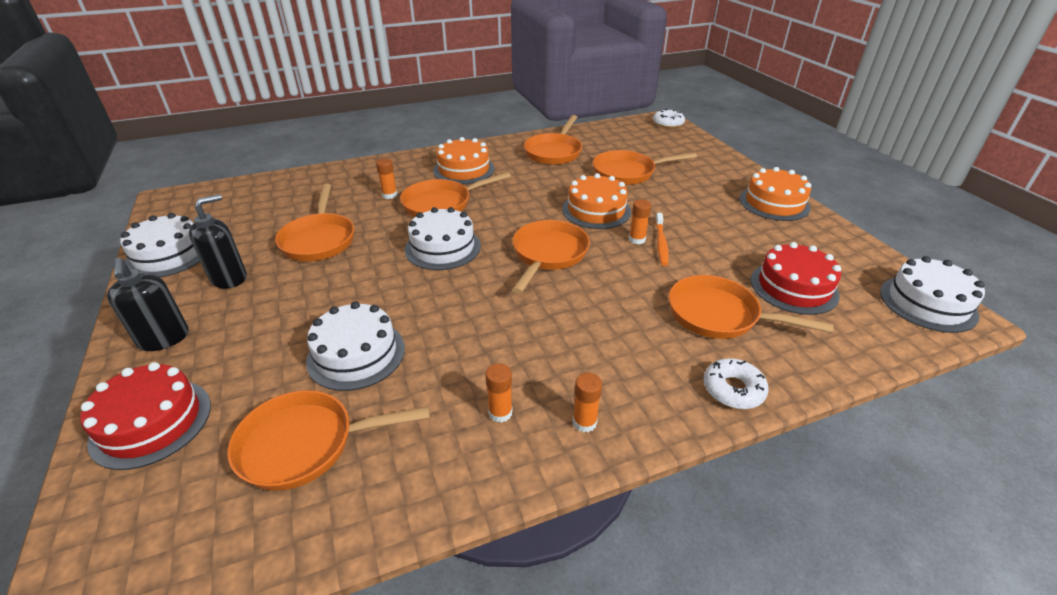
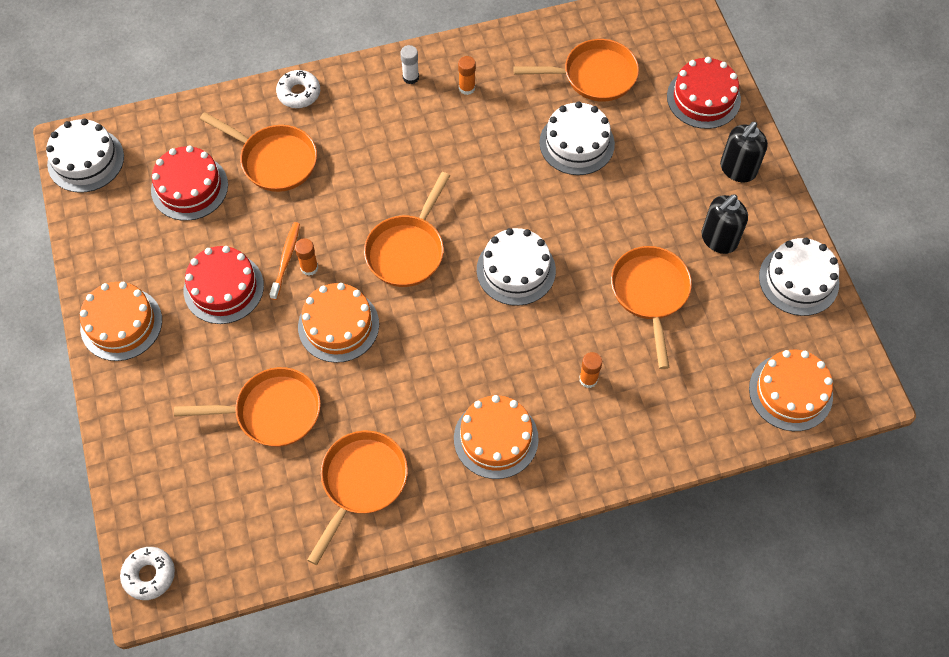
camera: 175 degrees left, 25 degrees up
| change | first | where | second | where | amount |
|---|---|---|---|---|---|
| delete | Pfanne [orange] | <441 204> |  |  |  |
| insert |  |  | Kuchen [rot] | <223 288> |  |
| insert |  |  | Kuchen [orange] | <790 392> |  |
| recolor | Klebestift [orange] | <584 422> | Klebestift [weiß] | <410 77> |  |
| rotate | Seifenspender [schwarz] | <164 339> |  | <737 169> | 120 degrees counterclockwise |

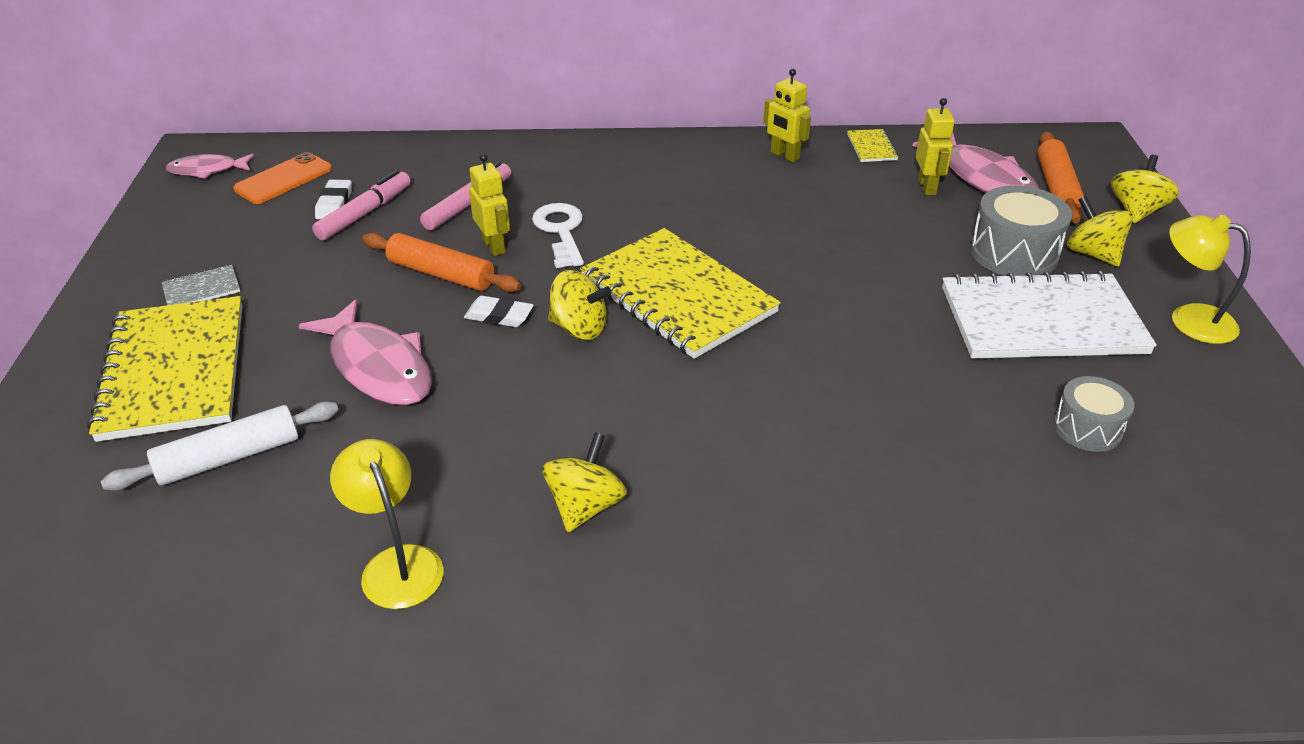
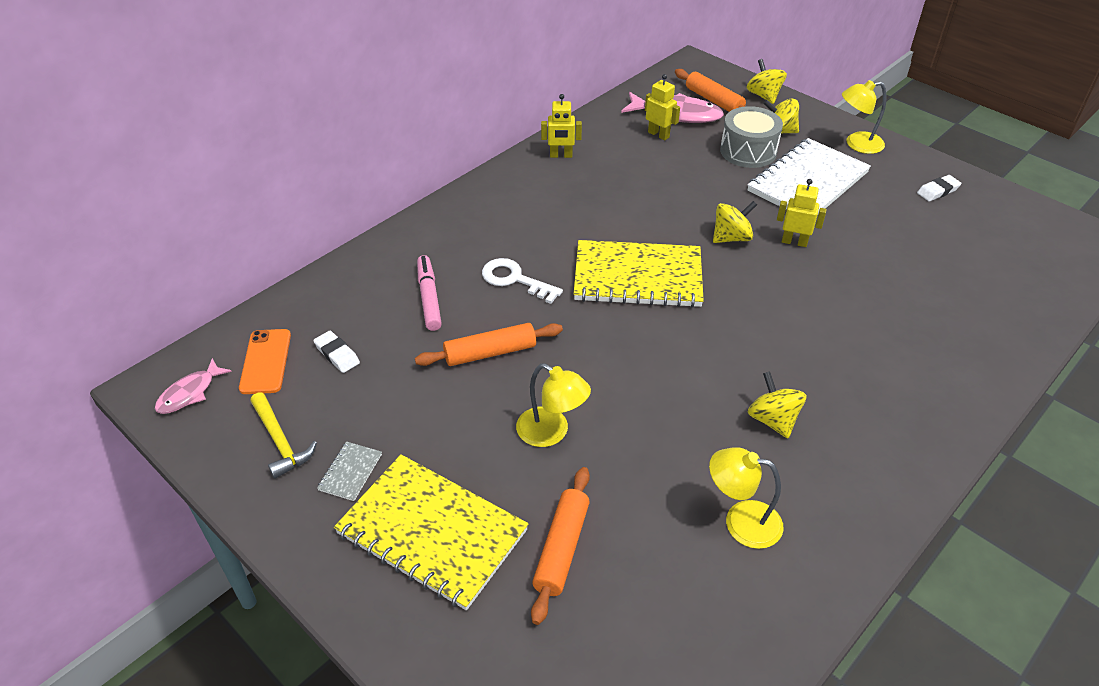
camera: 45 degrees left, 5 degrees up
| change | first | where | second | where | amount |
|---|---|---|---|---|---|
| delete | Filzstift [rosa] | <364 213> |  |  |  |
| delete | Notizbuch [gelb] | <871 147> |  |  |  |
| delete | Trommel [grau] | <1087 428> |  |  |  |
| insert |  |  | Hammer [gelb] | <280 441> |  |
| move | Radiergummi [weiß] | <499 316> |  | <937 191> |  |
| move | Roboter [gelb] | <494 246> |  | <794 242> |  |
| move | Kreisel [gelb] | <579 328> |  | <731 238> |  |
| replace | Fisch [rosa] | <378 367> | Lampe [gelb] | <551 432> |  |
| recolor | Nudelholz [weiß] | <229 457> | Nudelholz [orange] | <561 548> |  |

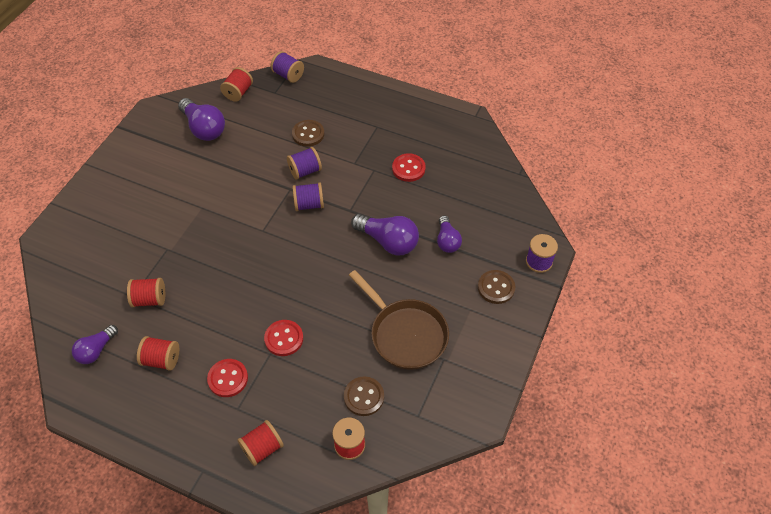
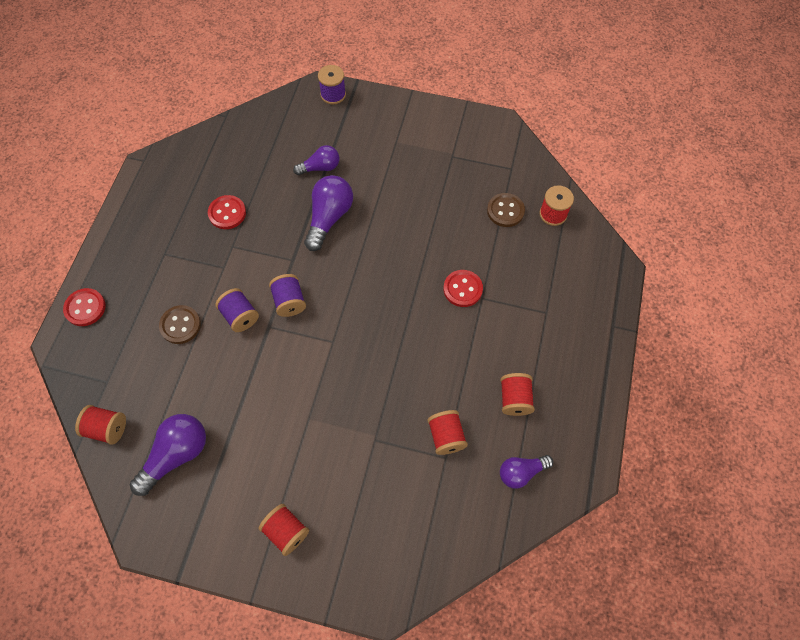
camera: 100 degrees left, 10 degrees up
| change | first | where | second | where | amount |
|---|---|---|---|---|---|
| delete | Garnrolle [lila] | <288 75> |  |  |  |
| delete | Pfanne [braun] | <405 334> |  |  |  |
| delete | Knopf [braun] | <496 288> |  |  |  |
| move | Knopf [rot] | <228 378> |  | <85 308> |  |
| move | Garnrolle [rot] | <262 448> |  | <286 531> |  |
| rotate | Glühbirne [lila] | <96 350> |  | <521 472> | 135 degrees clockwise |

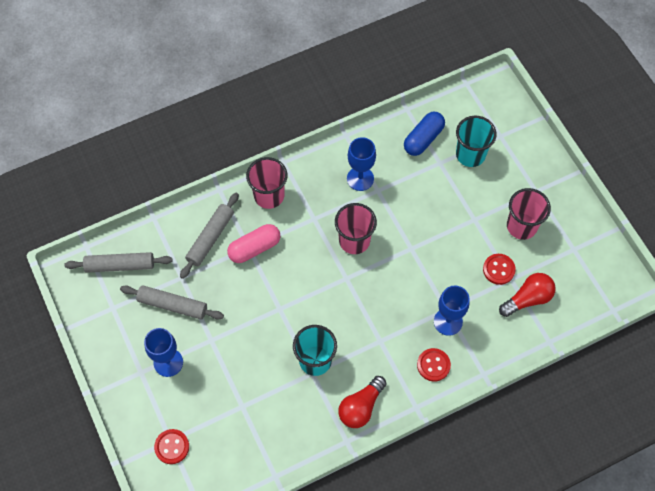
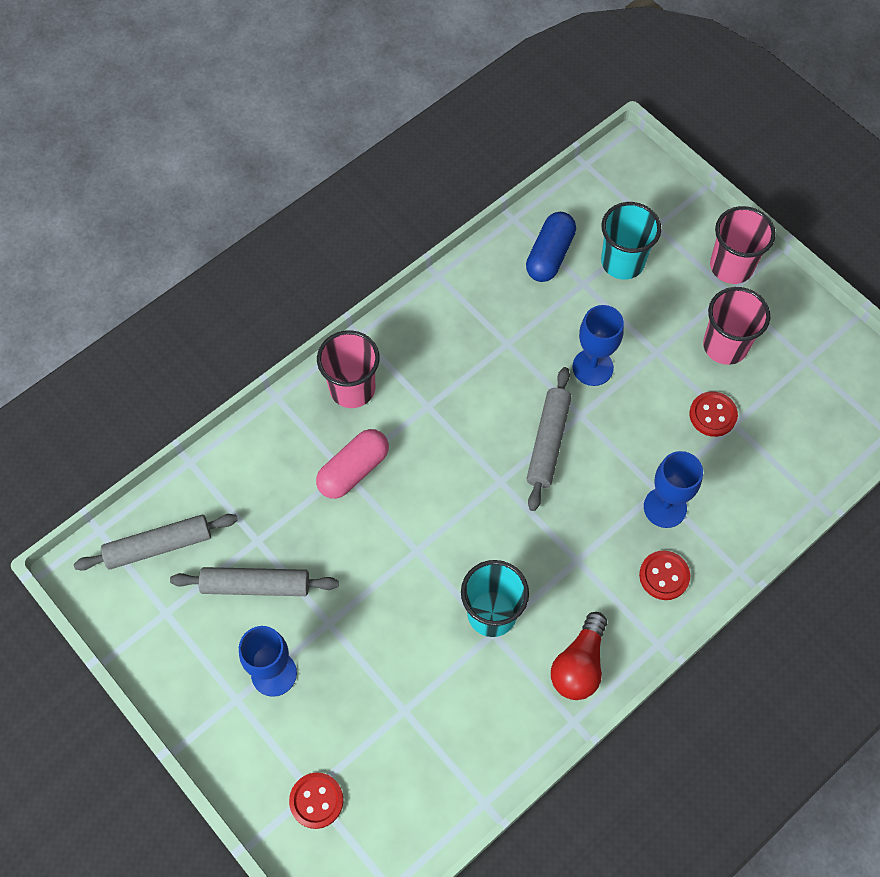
camera: 15 degrees left, 0 degrees up
| change | first | where | second | where | amount |
|---|---|---|---|---|---|
| delete | Glühbirne [rot] | <527 299> |  |  |  |
| move | Nudelholz [grau] | <210 238> |  | <548 442> |  |
| move | Becher [rosa] | <354 241> |  | <731 266> |  |
| move | Kelch [blau] | <360 178> |  | <592 367> |  |

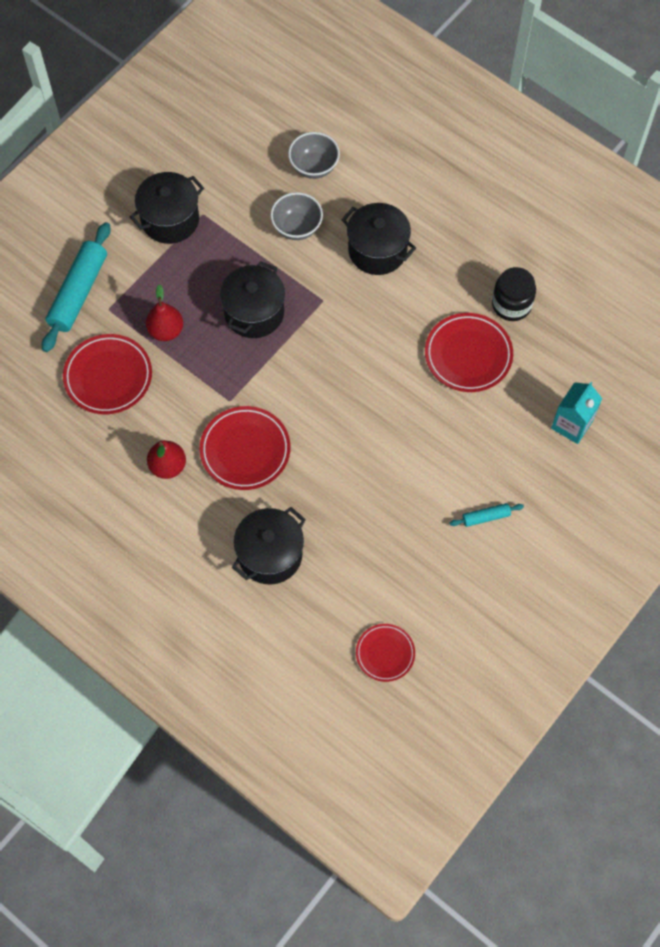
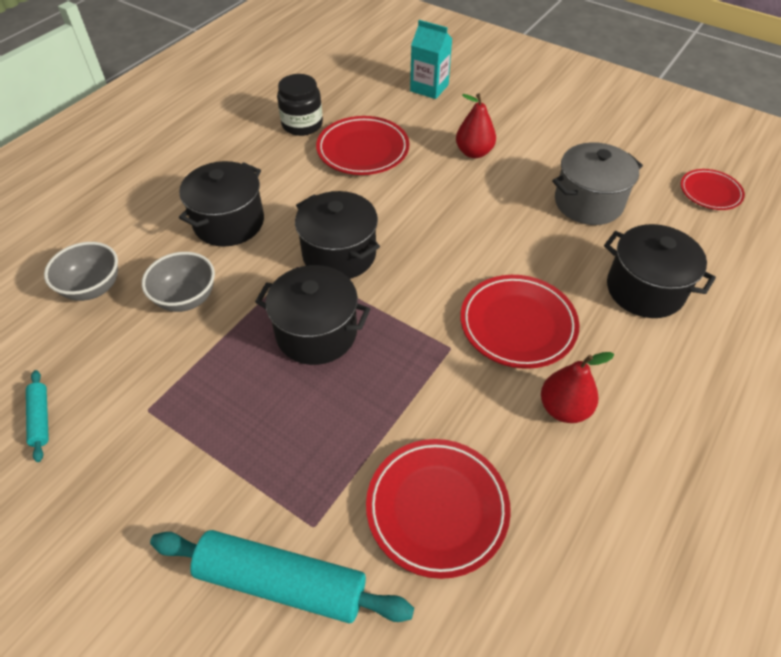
camera: 95 degrees left, 15 degrees down
| change | first | where | second | where | amount |
|---|---|---|---|---|---|
| insert |  |  | Kochtopf [grau] | <588 202> |  |
| move | Kochtopf [schwarz] | <170 220> |  | <339 254> |  |
| move | Birne [rot] | <166 331> |  | <474 152> |  |
| move | Nudelholz [türkis] | <486 517> |  | <41 418> |  |

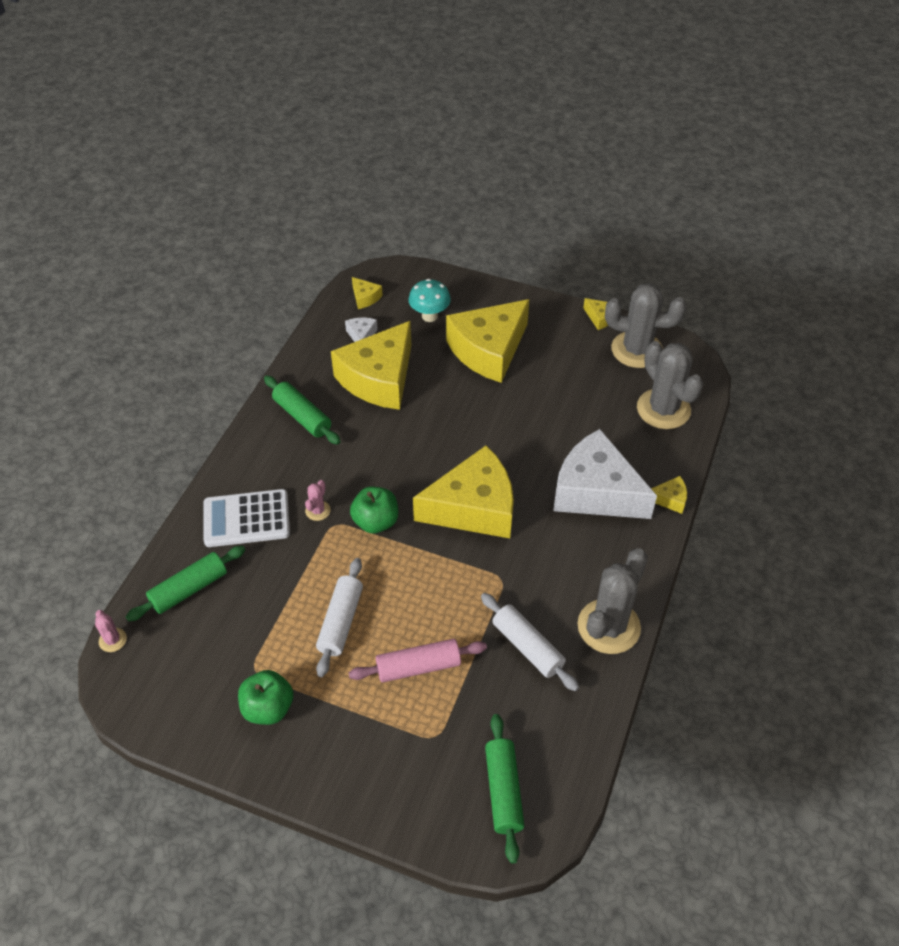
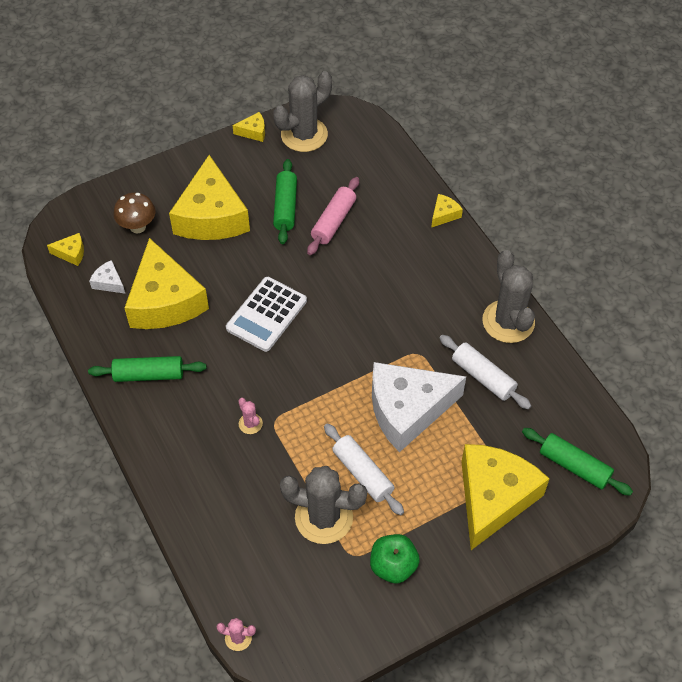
camera: 50 degrees left, 5 degrees up
| change | first | where | second | where | amount |
|---|---|---|---|---|---|
| delete | Apfel [grün] | <376 521> |  |  |  |
| move | Nudelholz [grün] | <189 589> |  | <285 207> |  |
| move | Taschenrechner [weiß] | <246 519> |  | <266 314> |  |
| move | Nudelholz [rosa] | <418 667> |  | <333 221> |  |
| move | Käse [gelb] | <474 507> |  | <493 498> |  |
| move | Käse [weiß] | <595 491> |  | <407 410> |  |
| move | Kaktus [grau] | <663 409> |  | <324 517> |  |
| recolor | Pilz [türkis] | <429 316> | Pilz [braun] | <137 227> |  |
| rotate | Nudelholz [weiß] | <527 647> |  | <483 377> | 45 degrees clockwise |

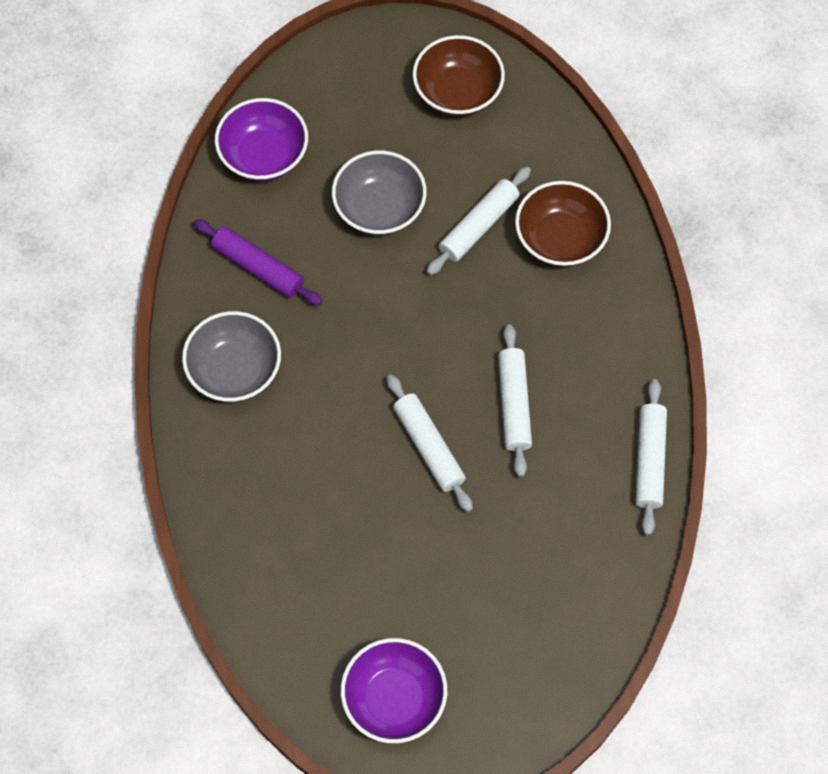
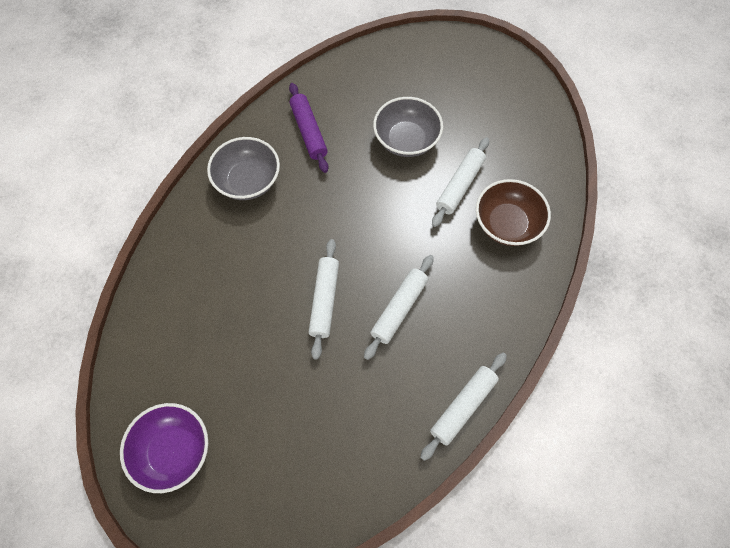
camera: 35 degrees right, 0 degrees up
| change | first | where | second | where | amount |
|---|---|---|---|---|---|
| delete | Schüssel [lila] | <264 155> |  |  |  |
| delete | Schüssel [braun] | <457 92> |  |  |  |
| rotate | Nudelholz [weiß] | <479 226> |  | <460 185> | 45 degrees counterclockwise |

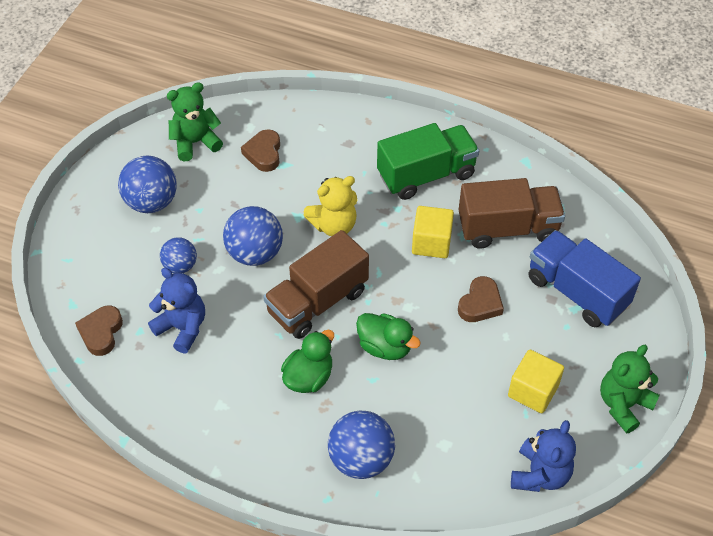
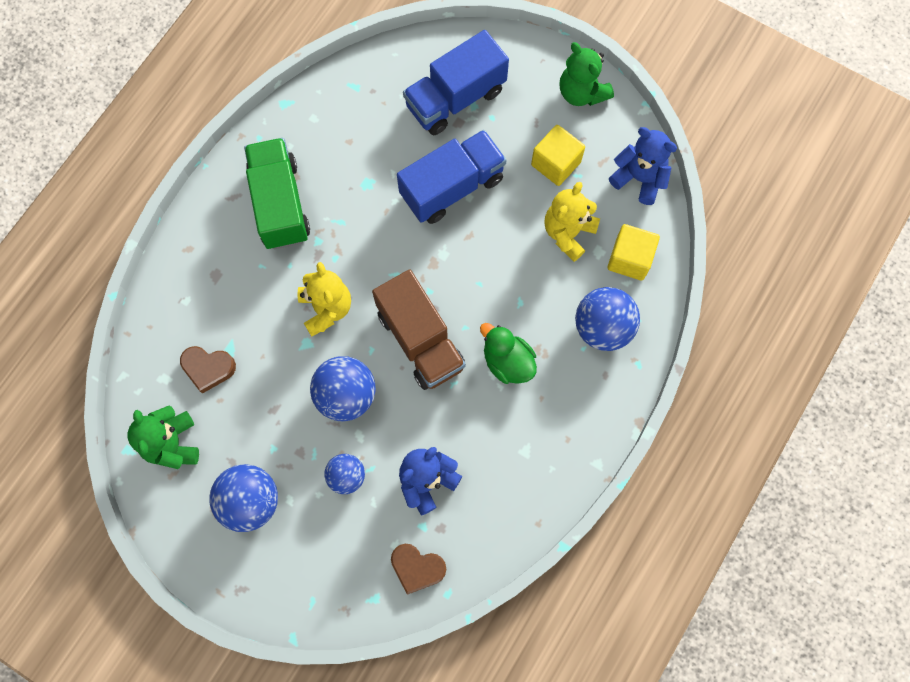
camera: 80 degrees left, 20 degrees up
| change | first | where | second | where | amount |
|---|---|---|---|---|---|
| delete | Ente [grün] | <385 347> |  |  |  |
| delete | Lastwagen [braun] | <508 228> |  |  |  |
| insert |  |  | Teddybär [gelb] | <568 233> |  |
| move | Kubus [gelb] | <431 243> |  | <629 259> |  |
| replace | Herz [braun] | <480 303> | Lastwagen [blau] | <452 187> |  |

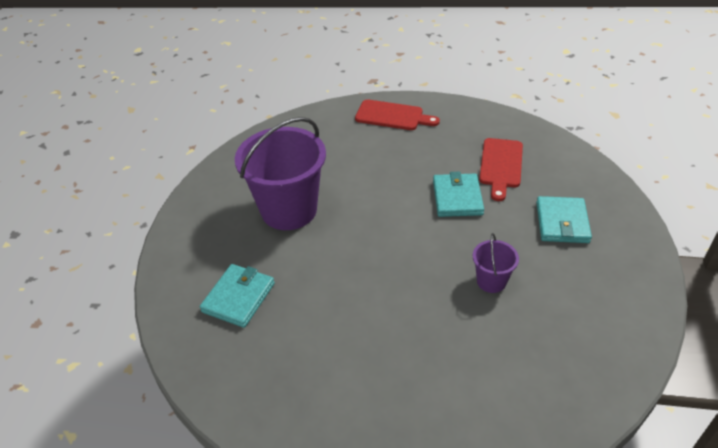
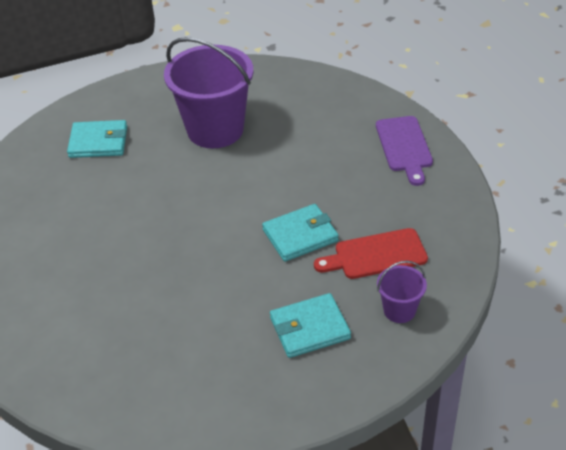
camera: 65 degrees right, 0 degrees up
| change | first | where | second | where | amount |
|---|---|---|---|---|---|
| move | Eimer [lila] | <491 281> |  | <399 310> |  |
| recolor | Schneidebrett [rot] | <392 116> | Schneidebrett [lila] | <404 147> |  |

